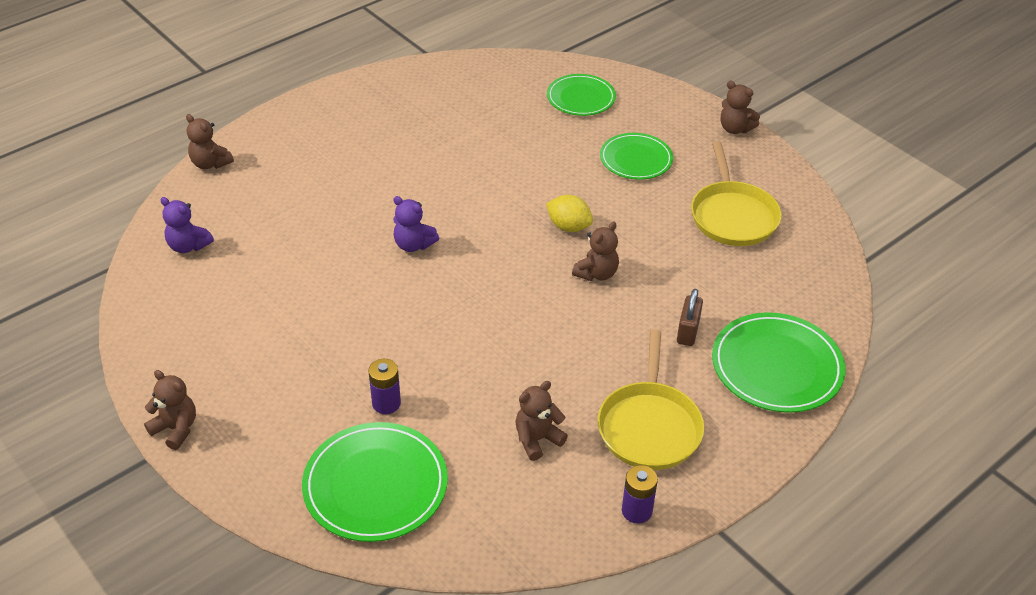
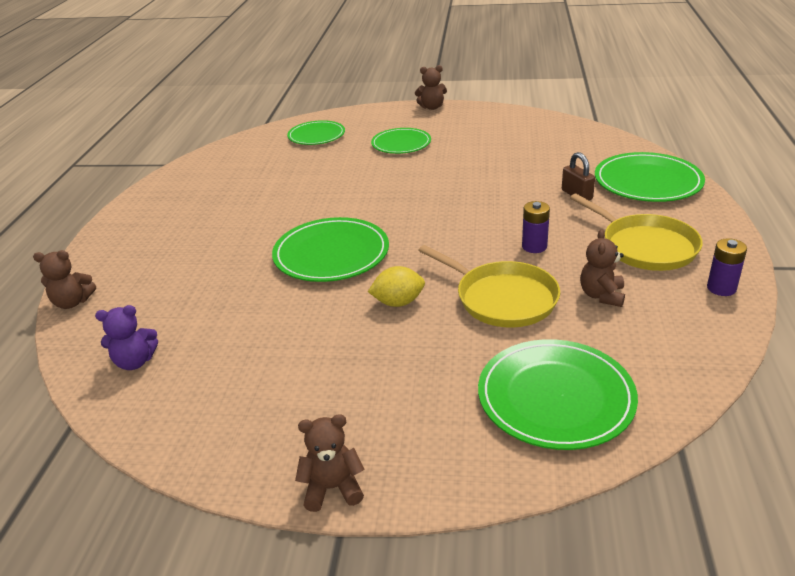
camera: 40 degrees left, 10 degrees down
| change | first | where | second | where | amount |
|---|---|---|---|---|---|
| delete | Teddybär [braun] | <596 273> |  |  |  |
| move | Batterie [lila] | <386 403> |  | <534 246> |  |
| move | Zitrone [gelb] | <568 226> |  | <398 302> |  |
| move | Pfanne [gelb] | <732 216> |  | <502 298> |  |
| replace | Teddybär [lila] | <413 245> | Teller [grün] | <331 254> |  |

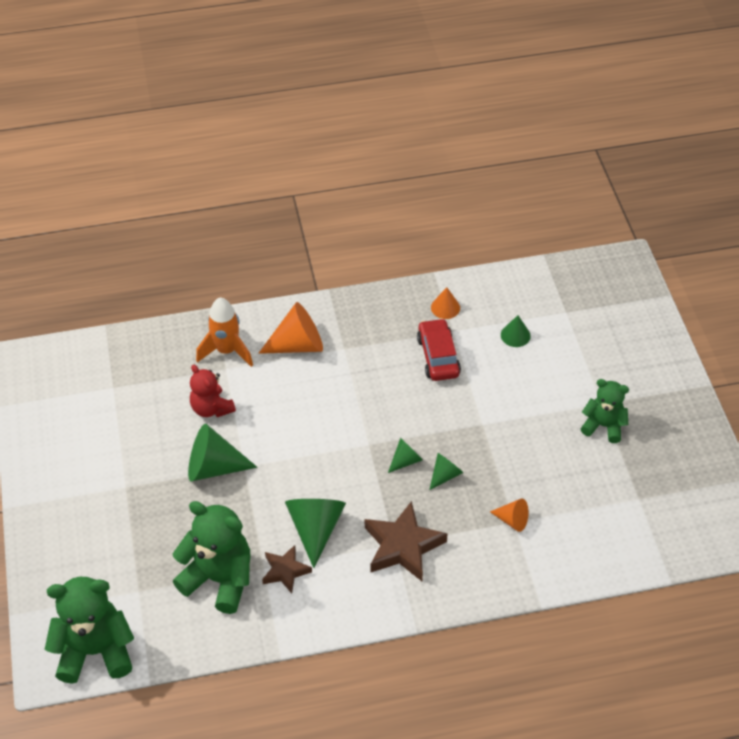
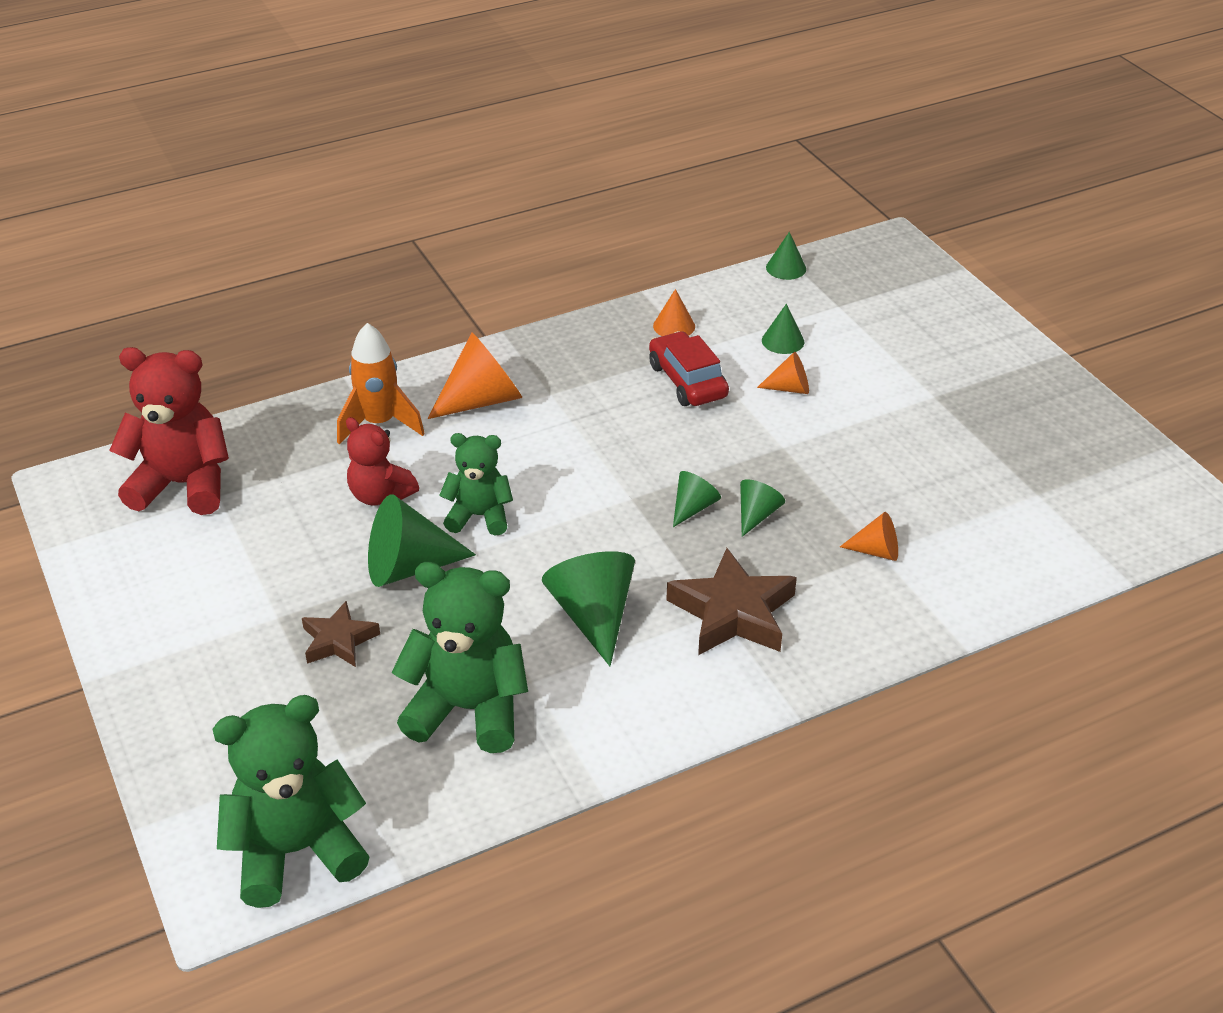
camera: 15 degrees left, 10 degrees down
| change | first | where | second | where | amount |
|---|---|---|---|---|---|
| insert |  |  | Teddybär [rot] | <183 484> |  |
| insert |  |  | Kegel [orange] | <789 388> |  |
| insert |  |  | Kegel [grün] | <786 268> |  |
| move | Stern [braun] | <285 571> |  | <339 640> |  |
| move | Teddybär [grün] | <603 426> |  | <479 516> |  |

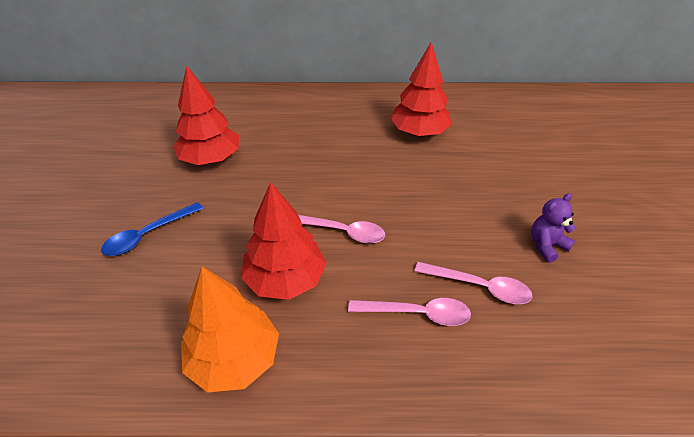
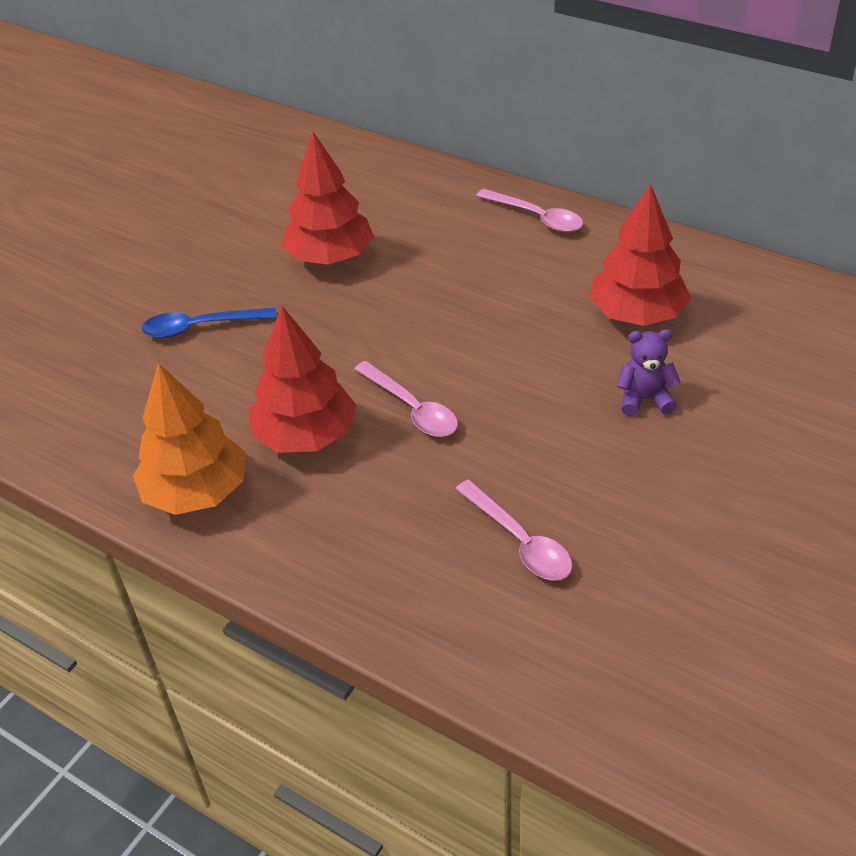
camera: 35 degrees right, 0 degrees up
| change | first | where | second | where | amount |
|---|---|---|---|---|---|
| move | Löffel [rosa] | <417 314> |  | <536 217> |  |
| move | Teddybär [lila] | <546 245> |  | <644 399> |  |

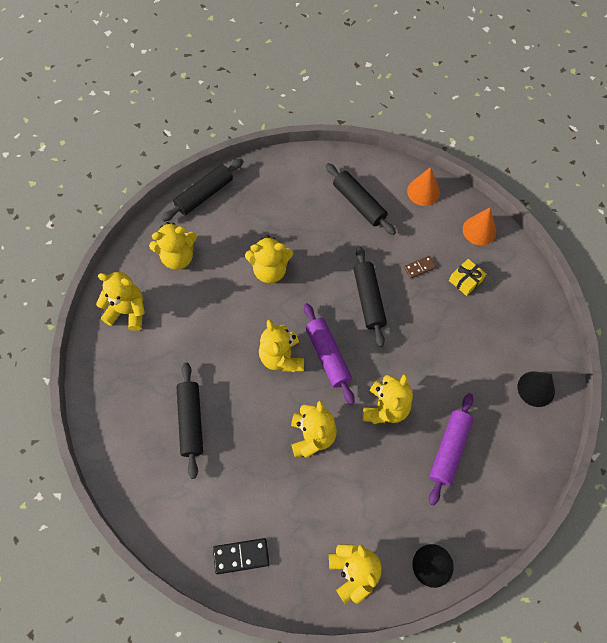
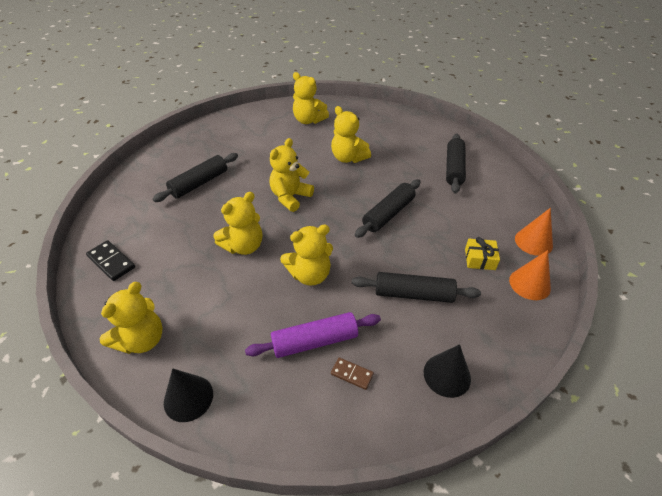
camera: 50 degrees right, 20 degrees down
| change | first | where | second | where | amount |
|---|---|---|---|---|---|
| delete | Teddybär [gelb] | <128 311> |  |  |  |
| delete | Nudelholz [lila] | <328 356> |  |  |  |
| move | Nudelholz [schwarz] | <204 194> |  | <413 294> |  |
| move | Dominostein [braun] | <419 268> |  | <352 374> |  |
| move | Kegel [orange] | <423 191> |  | <529 284> |  |

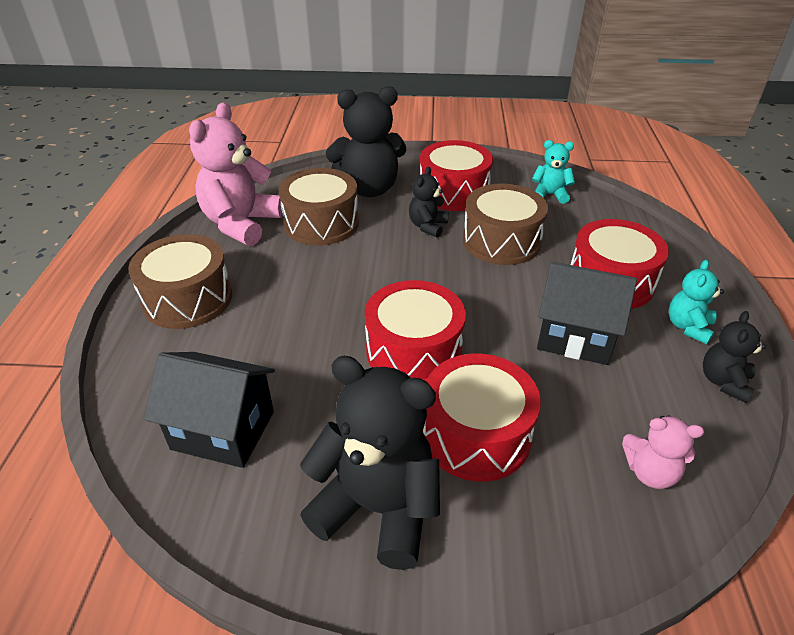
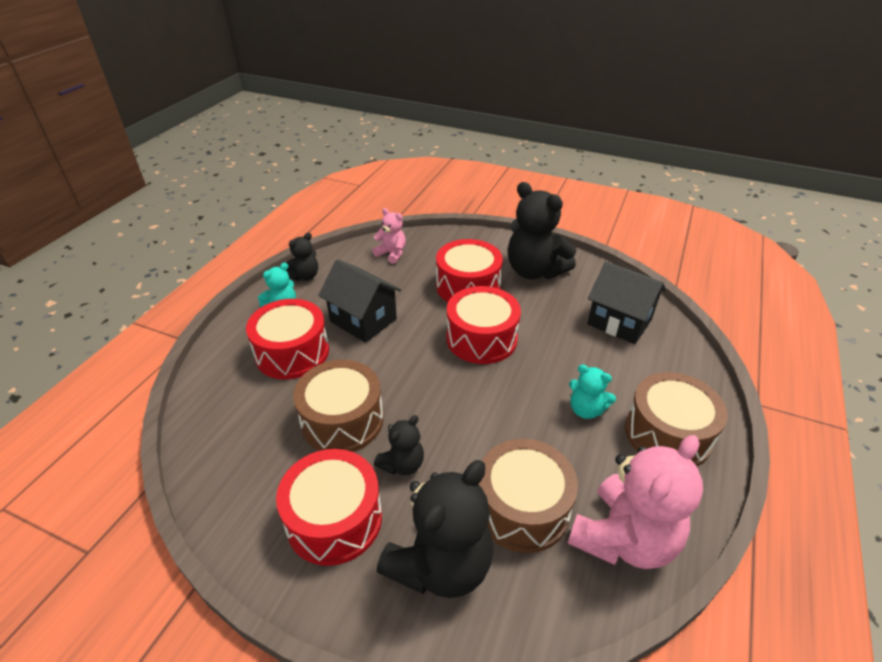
camera: 160 degrees left, 0 degrees up
| change | first | where | second | where | amount |
|---|---|---|---|---|---|
| move | Teddybär [türkis] | <550 194> |  | <586 409> |  |
| rotate | Teddybär [schwarz] | <369 189> |  | <440 565> | 120 degrees clockwise |

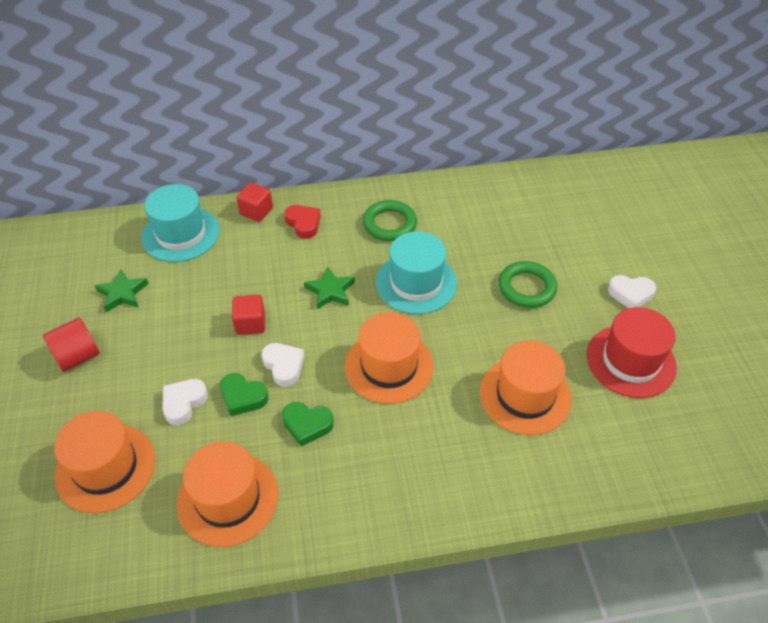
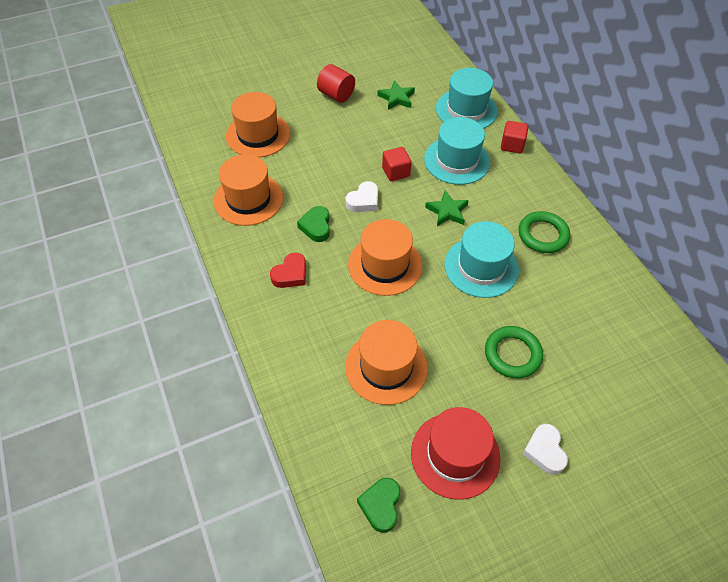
camera: 75 degrees right, 5 degrees up
| change | first | where | second | where | amount |
|---|---|---|---|---|---|
| delete | Herz [weiß] | <183 403> |  |  |  |
| insert |  |  | Hut [türkis] | <457 160> |  |
| move | Herz [grün] | <243 397> |  | <381 505> |  |
| move | Herz [rot] | <303 224> |  | <290 274> |  |

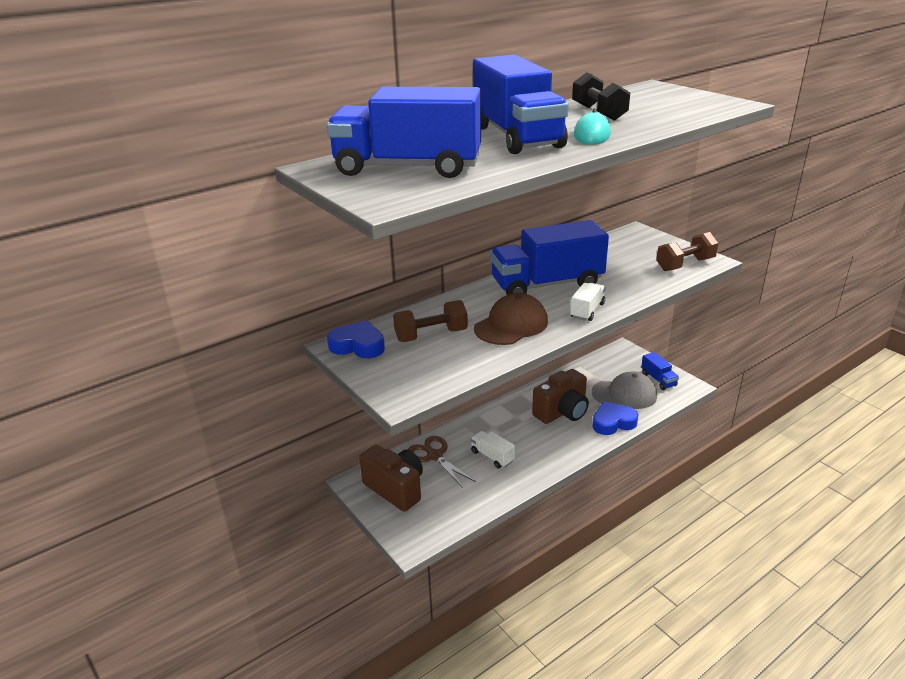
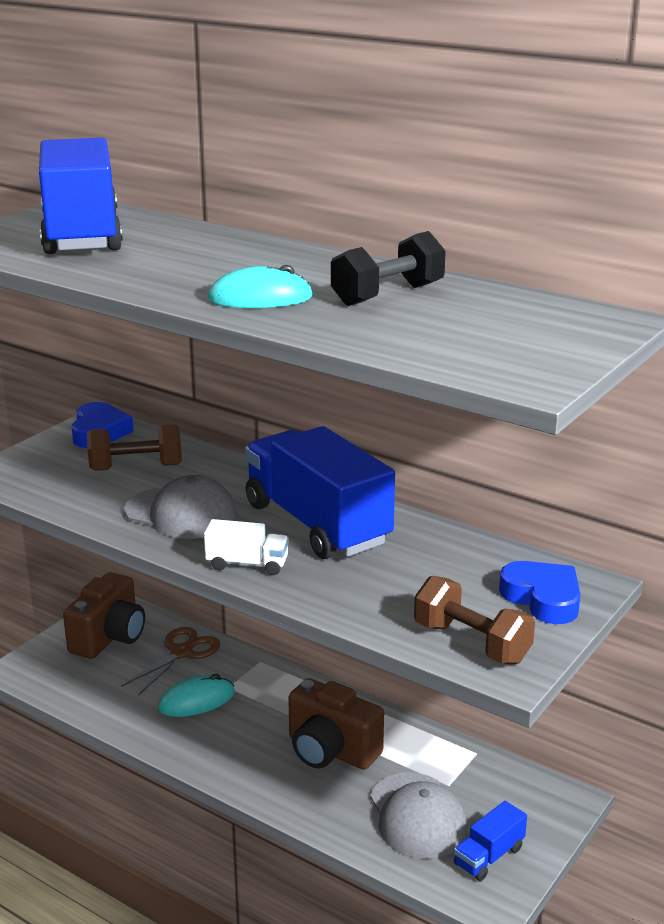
camera: 70 degrees right, 5 degrees down
| change | first | where | second | where | amount |
|---|---|---|---|---|---|
| delete | Lastwagen [blau] | <517 137> |  |  |  |
| move | Herz [blau] | <613 422> |  | <543 598> |  |
| replace | Lastwagen [weiß] | <492 456> | Computermaus [türkis] | <197 701> |  |
| recolor | Kappe [braun] | <511 325> | Kappe [grau] | <181 513> |  |
| rotate | Hantel [braun] | <431 335> |  | <136 467> | 60 degrees counterclockwise |

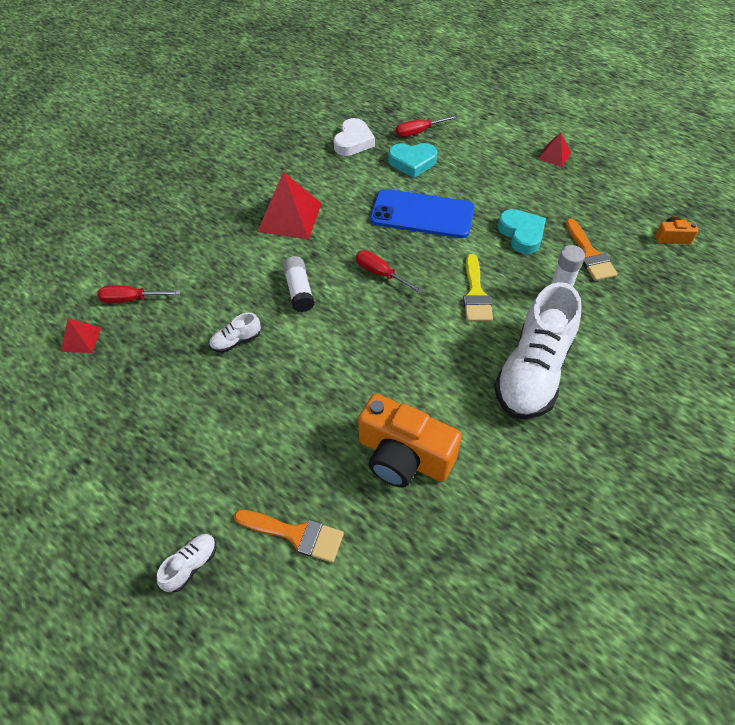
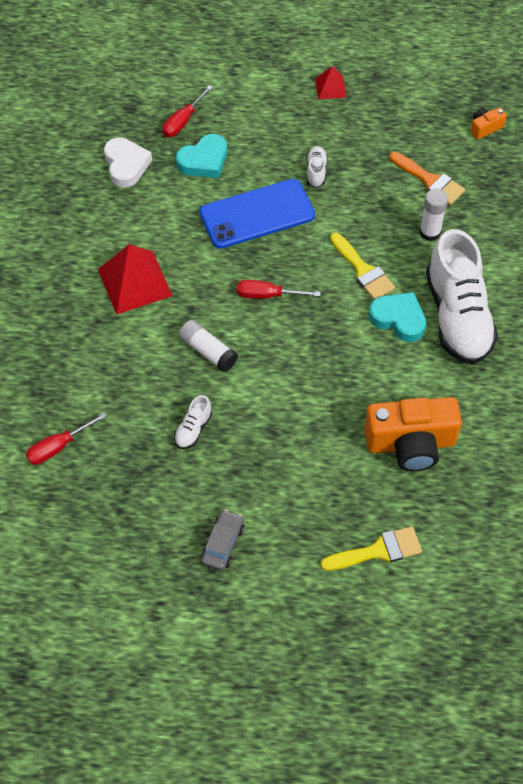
camera: 35 degrees left, 5 degrees up
| change | first | where | second | where | amount |
|---|---|---|---|---|---|
| delete | Pyramide [rot] | <81 339> |  |  |  |
| insert |  |  | Auto [grau] | <222 544> |  |
| move | Schuh [weiß] | <191 565> |  | <316 172> |  |
| move | Herz [türkis] | <521 234> |  | <398 319> |  |
| recolor | Pinsel [orange] | <296 534> | Pinsel [gelb] | <378 551> |  |

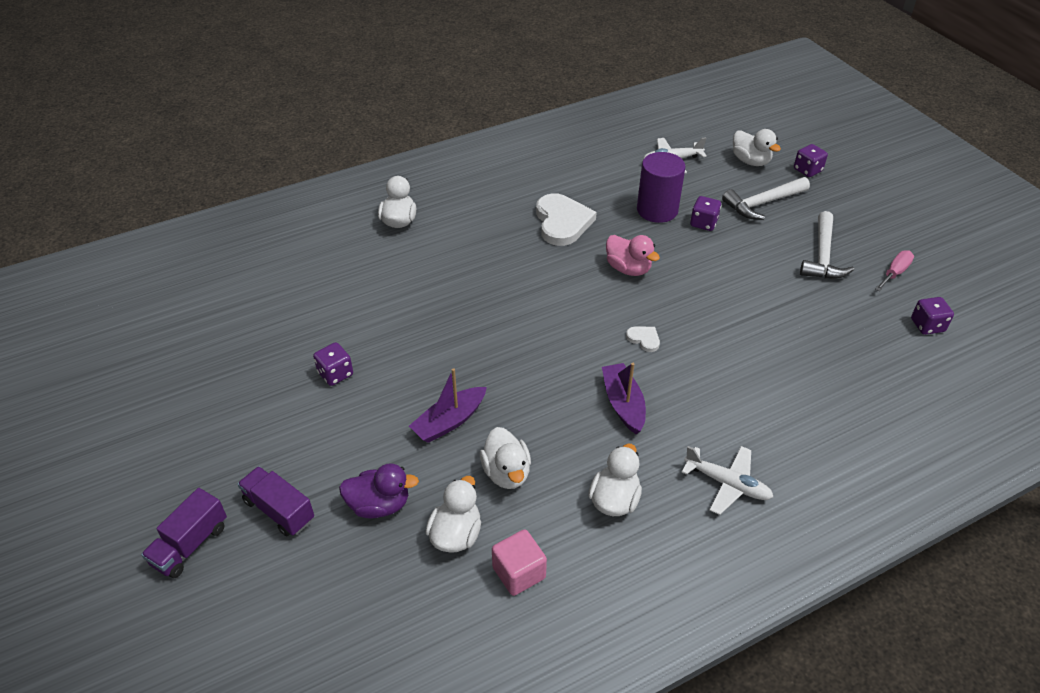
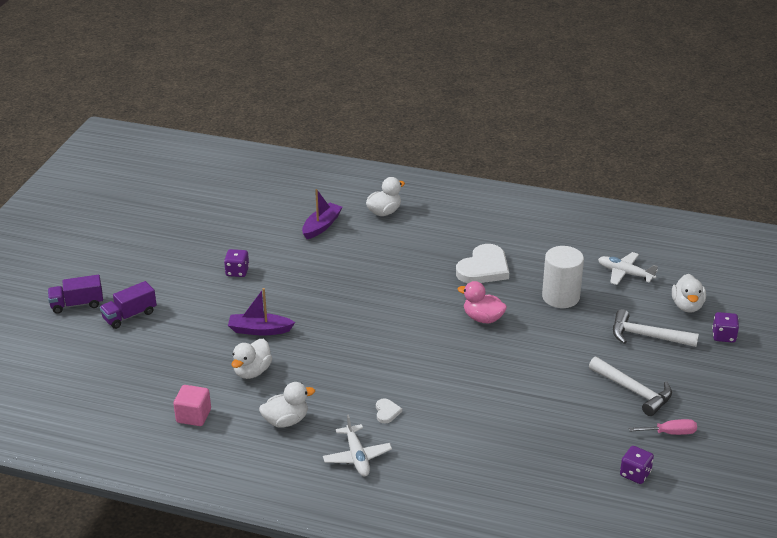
camera: 45 degrees right, 10 degrees down
| change | first | where | second | where | amount |
|---|---|---|---|---|---|
| delete | Ente [lila] | <379 505> |  |  |  |
| delete | Ente [weiß] | <456 534> |  |  |  |
| delete | Spielwürfel [lila] | <703 223> |  |  |  |
| move | Boot [lila] | <623 404> |  | <321 226> |  |
| move | Herz [weiß] | <644 339> |  | <387 412> |  |
| recolor | Vollzylinder [lila] | <657 210> | Vollzylinder [weiß] | <560 297> |  |
| rotate | Lastwagen [lila] | <279 510> |  | <130 315> | 120 degrees counterclockwise |
| rotate | Ente [rosa] | <628 269> |  | <483 318> | 120 degrees clockwise |
| rotate | Hammer [weiß] | <822 256> |  | <633 391> | 105 degrees counterclockwise |

